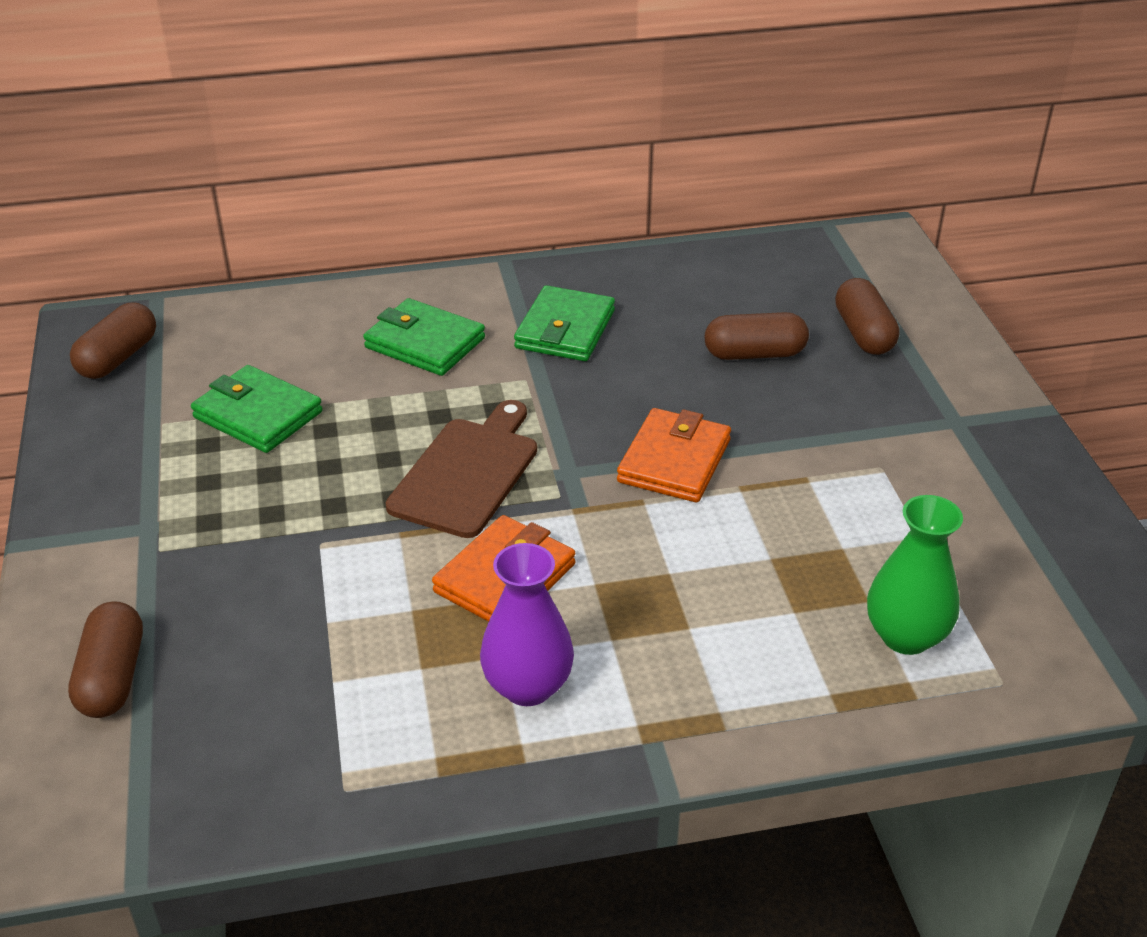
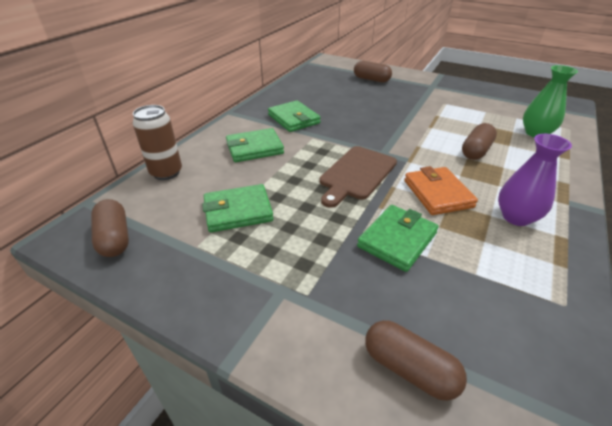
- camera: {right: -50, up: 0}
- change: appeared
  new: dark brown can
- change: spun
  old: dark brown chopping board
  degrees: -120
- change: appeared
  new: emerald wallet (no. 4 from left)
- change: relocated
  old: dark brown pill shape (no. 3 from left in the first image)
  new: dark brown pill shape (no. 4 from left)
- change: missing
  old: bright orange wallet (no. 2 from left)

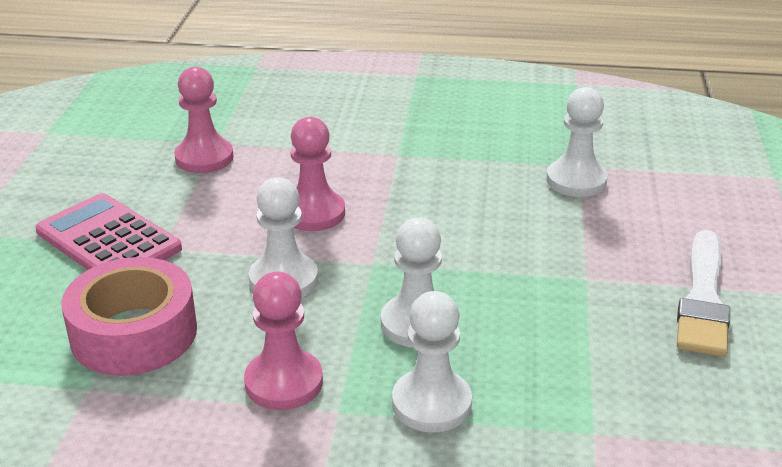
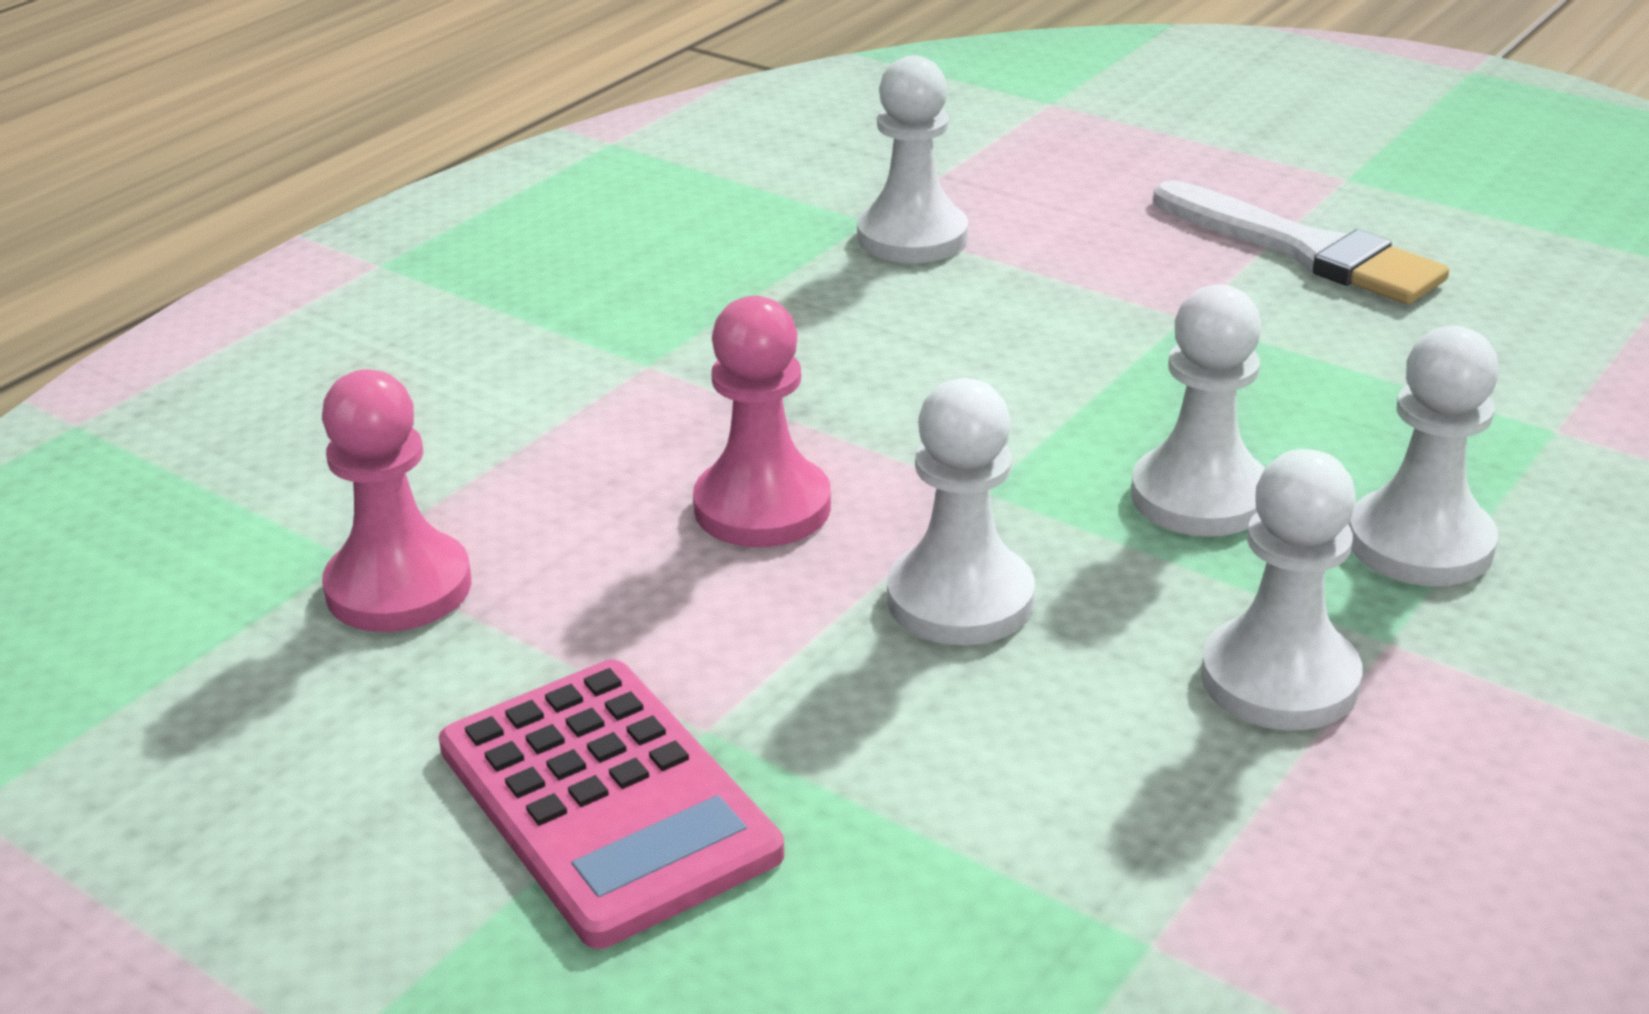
- camera: {right: -60, up: 0}
- change: spun
  old: pink adding machine
  degrees: -105
- change: colour
  old: pink game pawn (no. 2 from left)
  new: snow-white game pawn (no. 4 from left)
- change: missing
  old: pink roll of tape

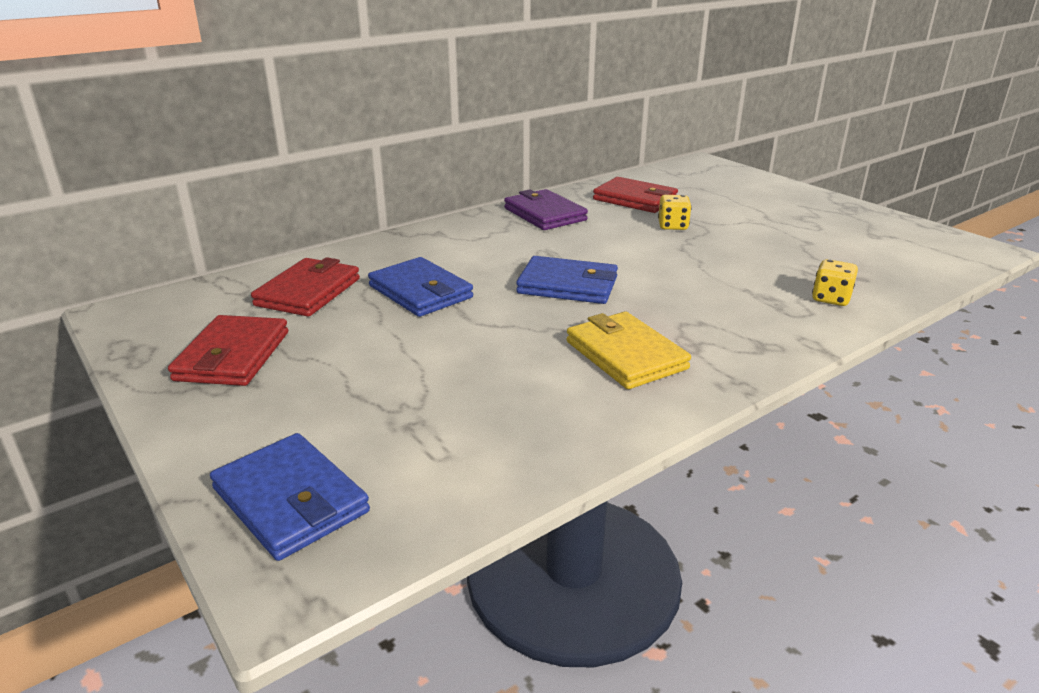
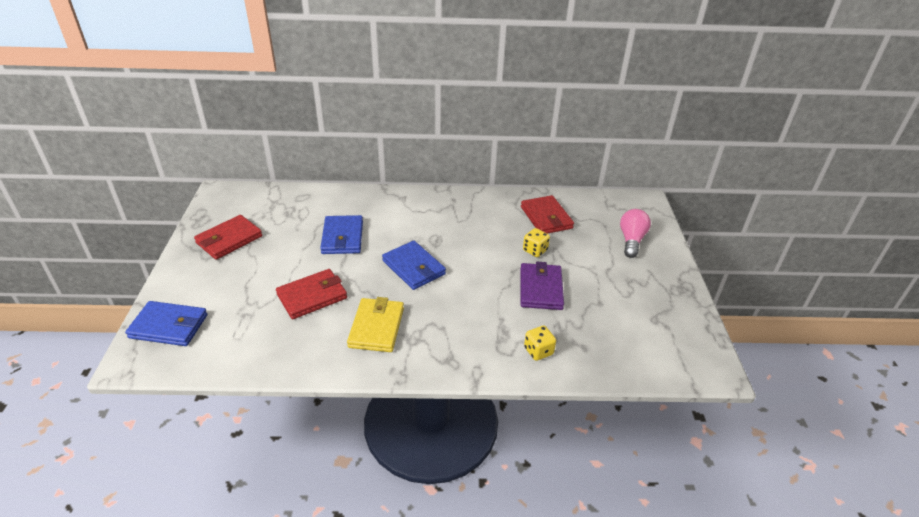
- camera: {right: 35, up: 10}
- change: spun
  old: blue wallet (no. 1 from left)
  degrees: -75
- change: relocated
  old: scarlet wallet (no. 2 from left)
- change: relocated
  old: royal purple wallet
- change: appeared
  new: pink lightbulb

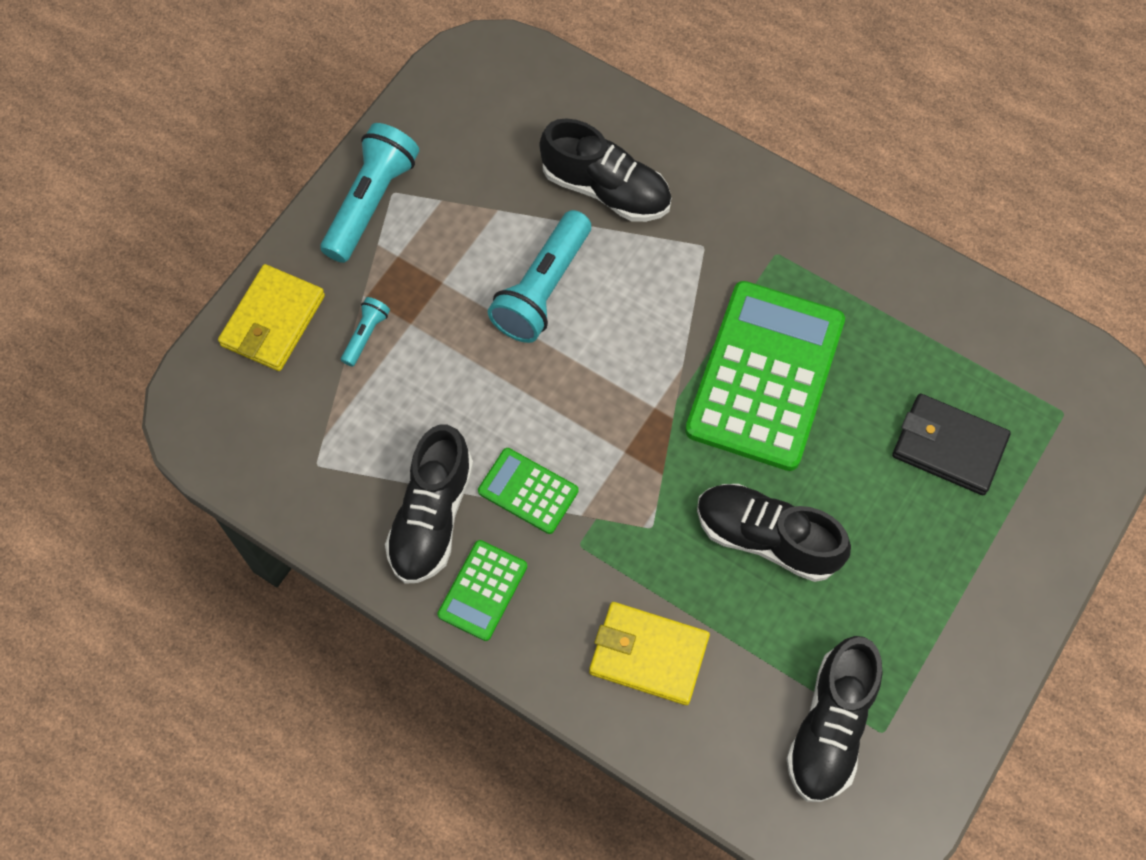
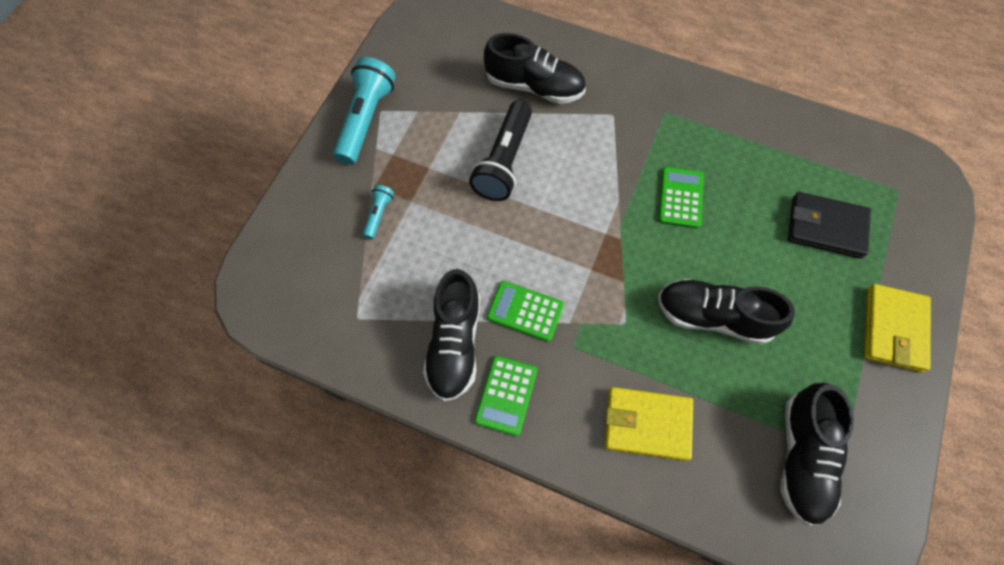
- camera: {right: -10, up: 0}
- change: colour
  old: turquoise pocket torch (no. 3 from left)
  new: ebony pocket torch
- change: size
  old: emerald adding machine (no. 3 from left)
  factor: 0.47
- change: relocated
  old: yellow wallet (no. 1 from left in the first image)
  new: yellow wallet (no. 2 from left)

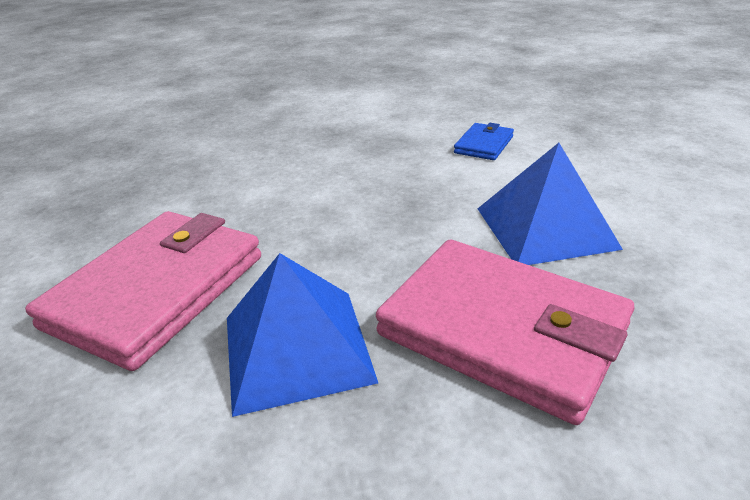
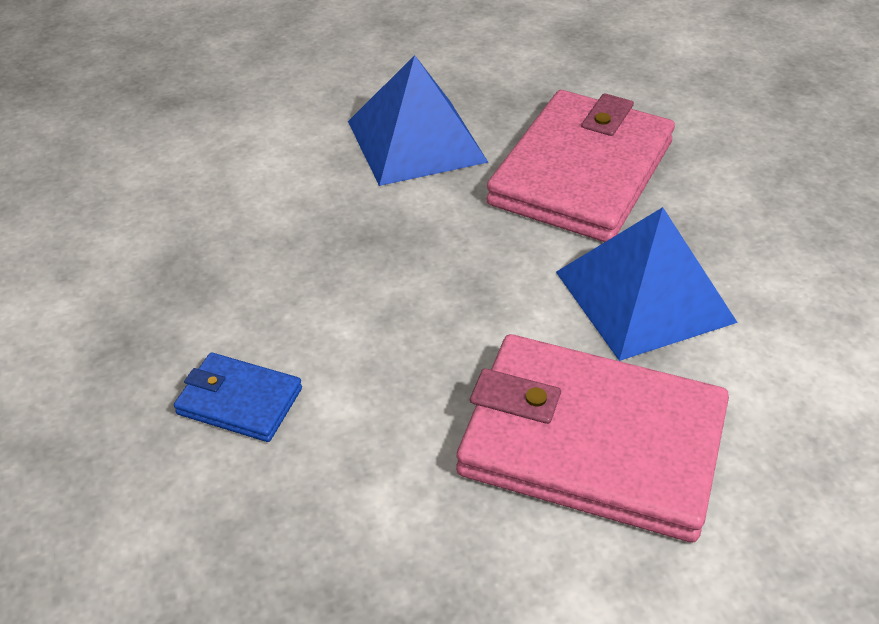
- camera: {right: -100, up: 10}
- change: relocated
  old: blue wallet

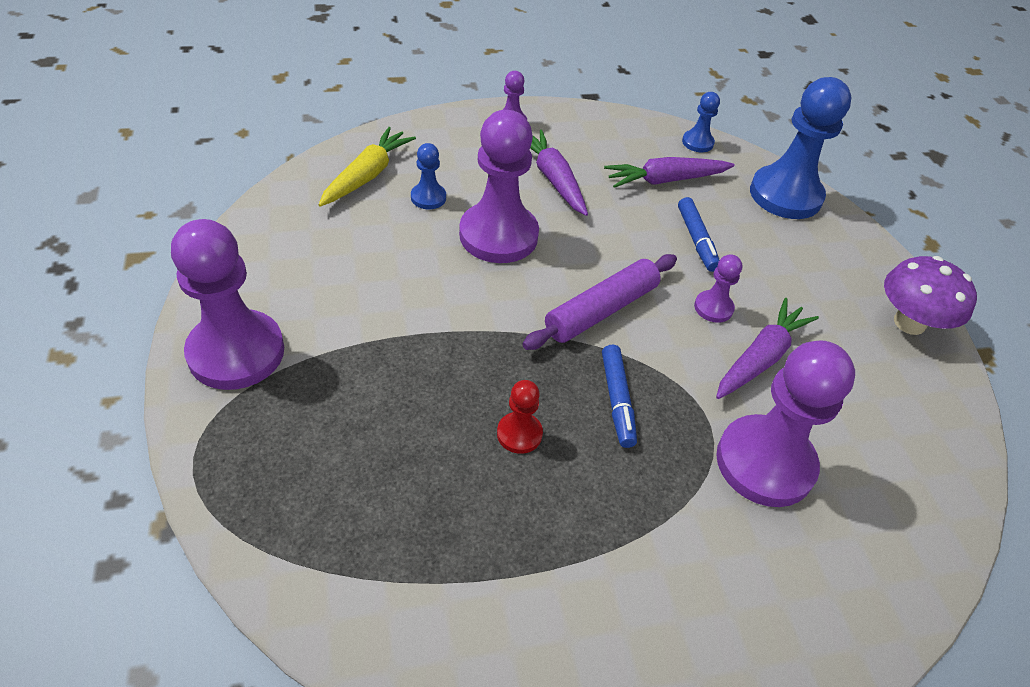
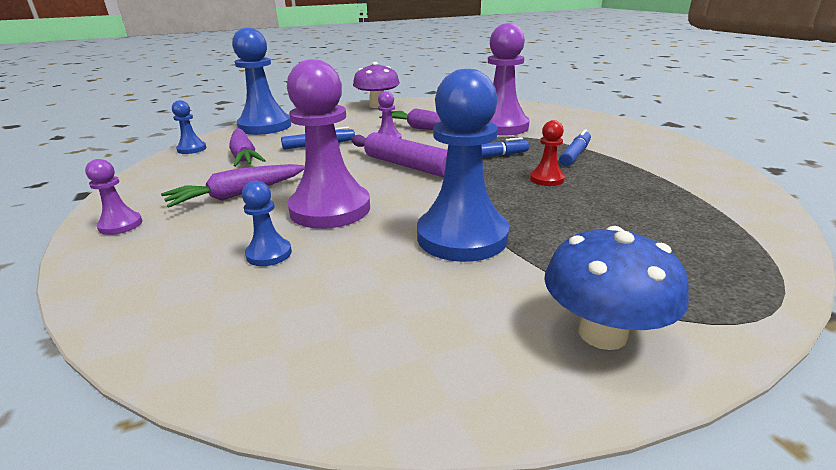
- camera: {right: -95, up: -20}
- change: appeared
  new: blue game pawn (no. 4 from left)
- change: exchanged
  old: royal purple game pawn (no. 1 from left)
  new: blue mushroom
- change: appeared
  new: blue felt pen (no. 3 from left)
- change: missing
  old: yellow root vegetable

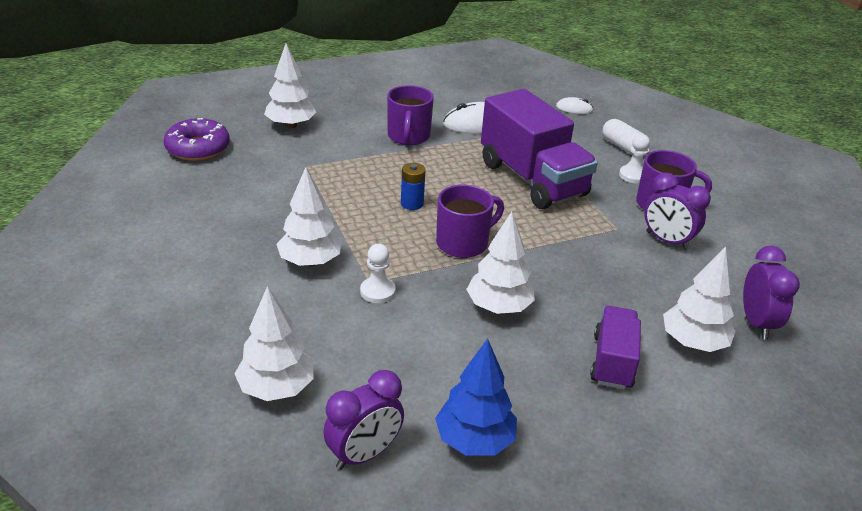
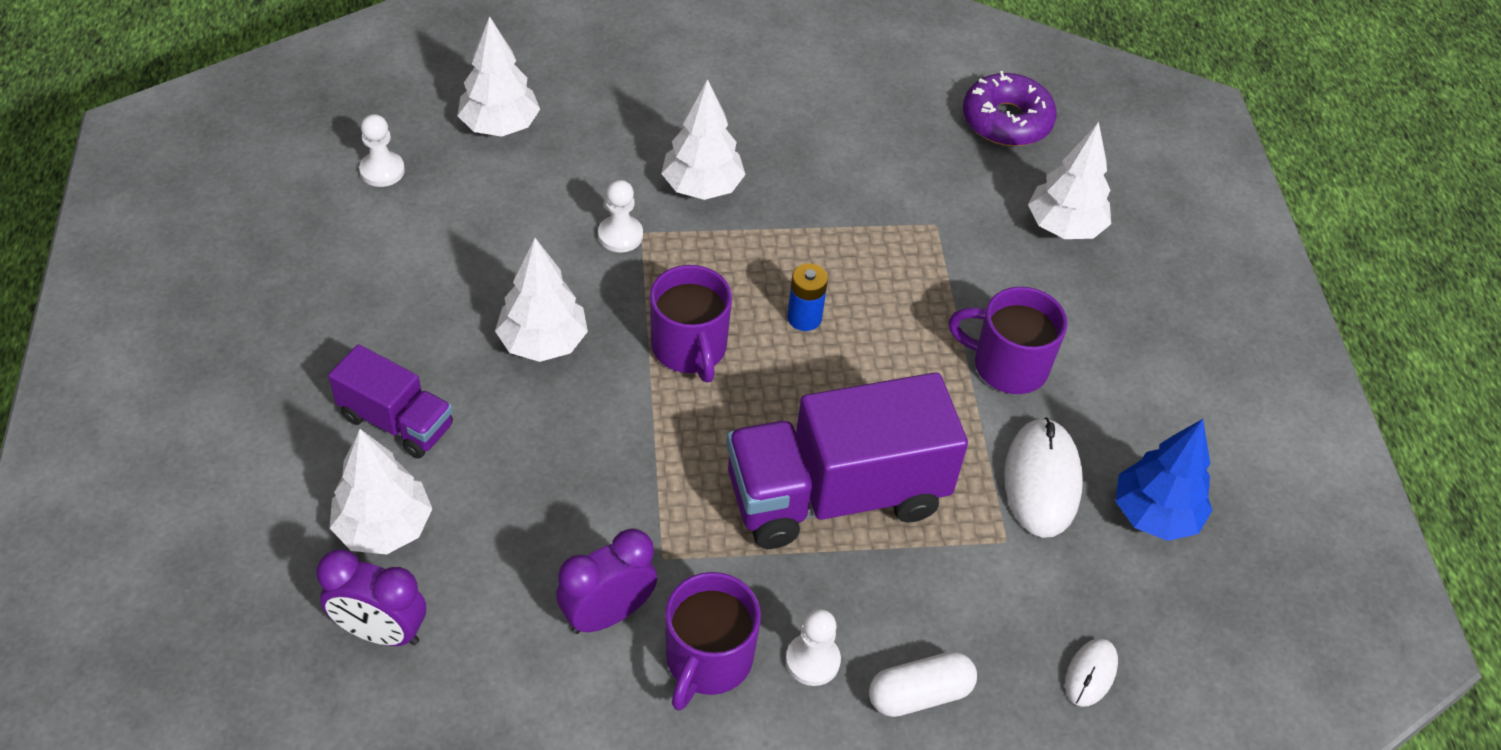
- camera: {right: 105, up: 15}
- change: exchanged
  old: royal purple bedside clock (no. 1 from left)
  new: snow-white game pawn (no. 1 from left)
- change: relocated
  old: blue tree

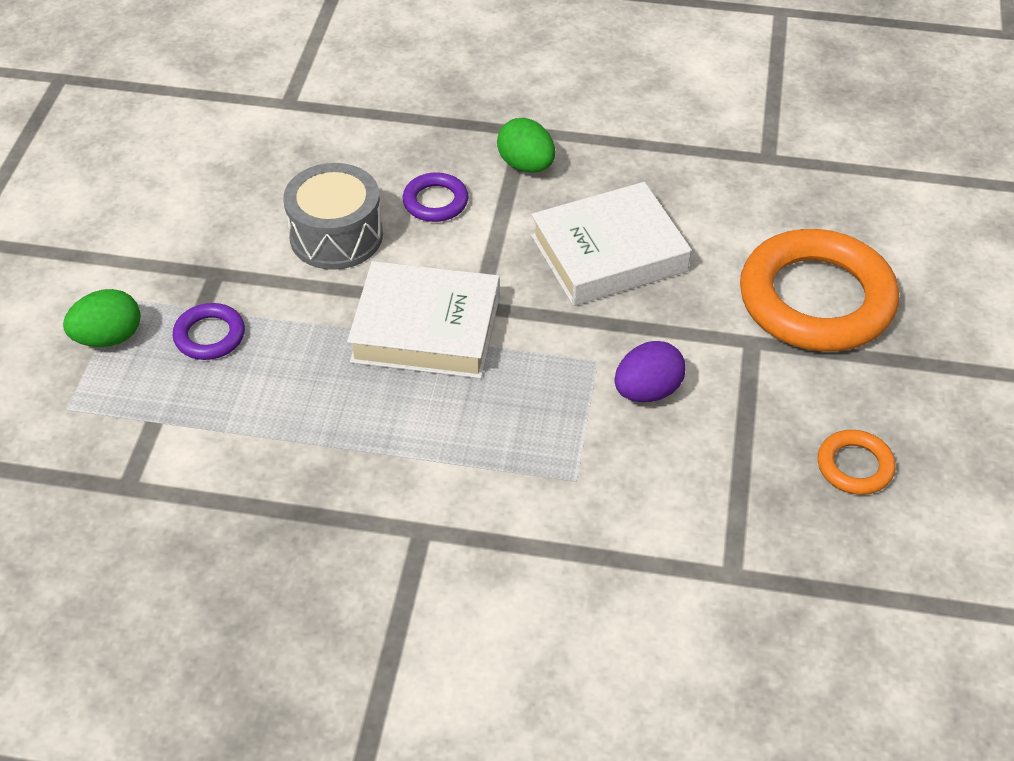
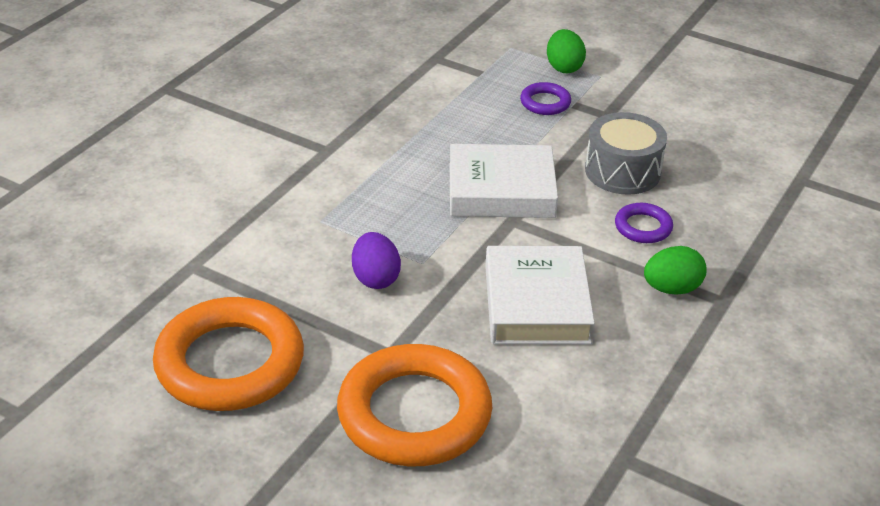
- camera: {right: 110, up: -10}
- change: size
  old: bright orange torus (no. 2 from left in the first image)
  factor: 2.24
- change: spun
  old: snow-white hardback (no. 1 from left)
  degrees: 60

